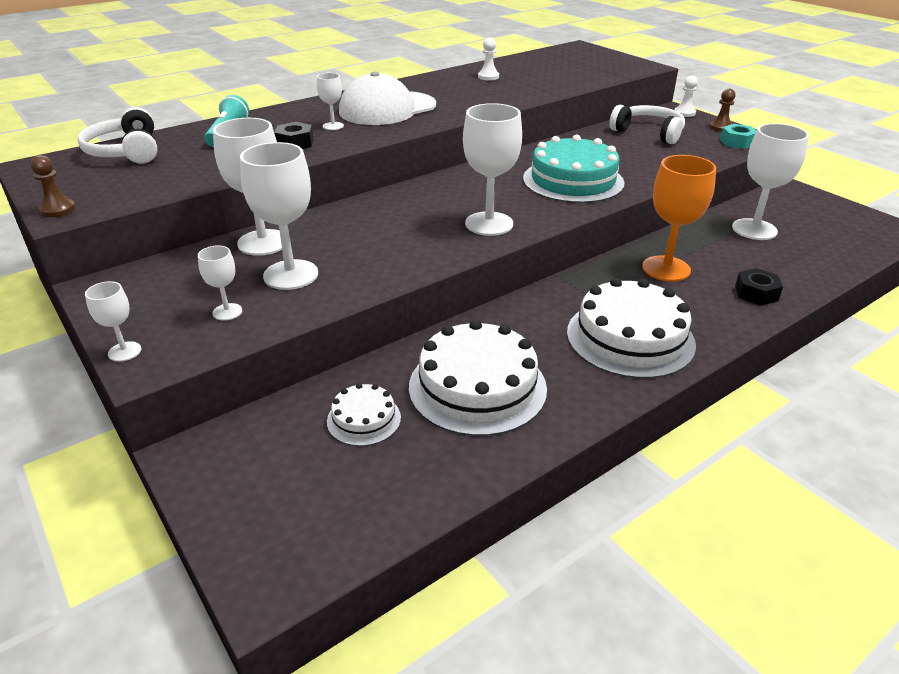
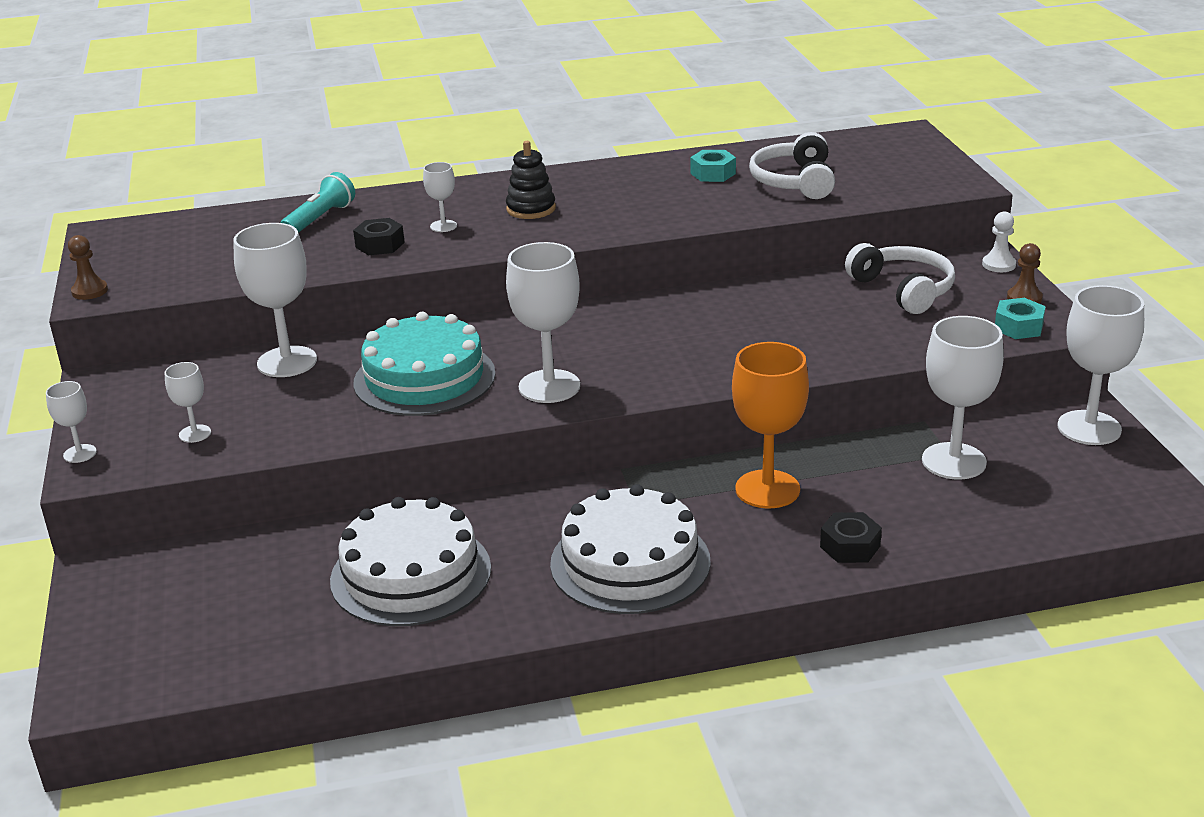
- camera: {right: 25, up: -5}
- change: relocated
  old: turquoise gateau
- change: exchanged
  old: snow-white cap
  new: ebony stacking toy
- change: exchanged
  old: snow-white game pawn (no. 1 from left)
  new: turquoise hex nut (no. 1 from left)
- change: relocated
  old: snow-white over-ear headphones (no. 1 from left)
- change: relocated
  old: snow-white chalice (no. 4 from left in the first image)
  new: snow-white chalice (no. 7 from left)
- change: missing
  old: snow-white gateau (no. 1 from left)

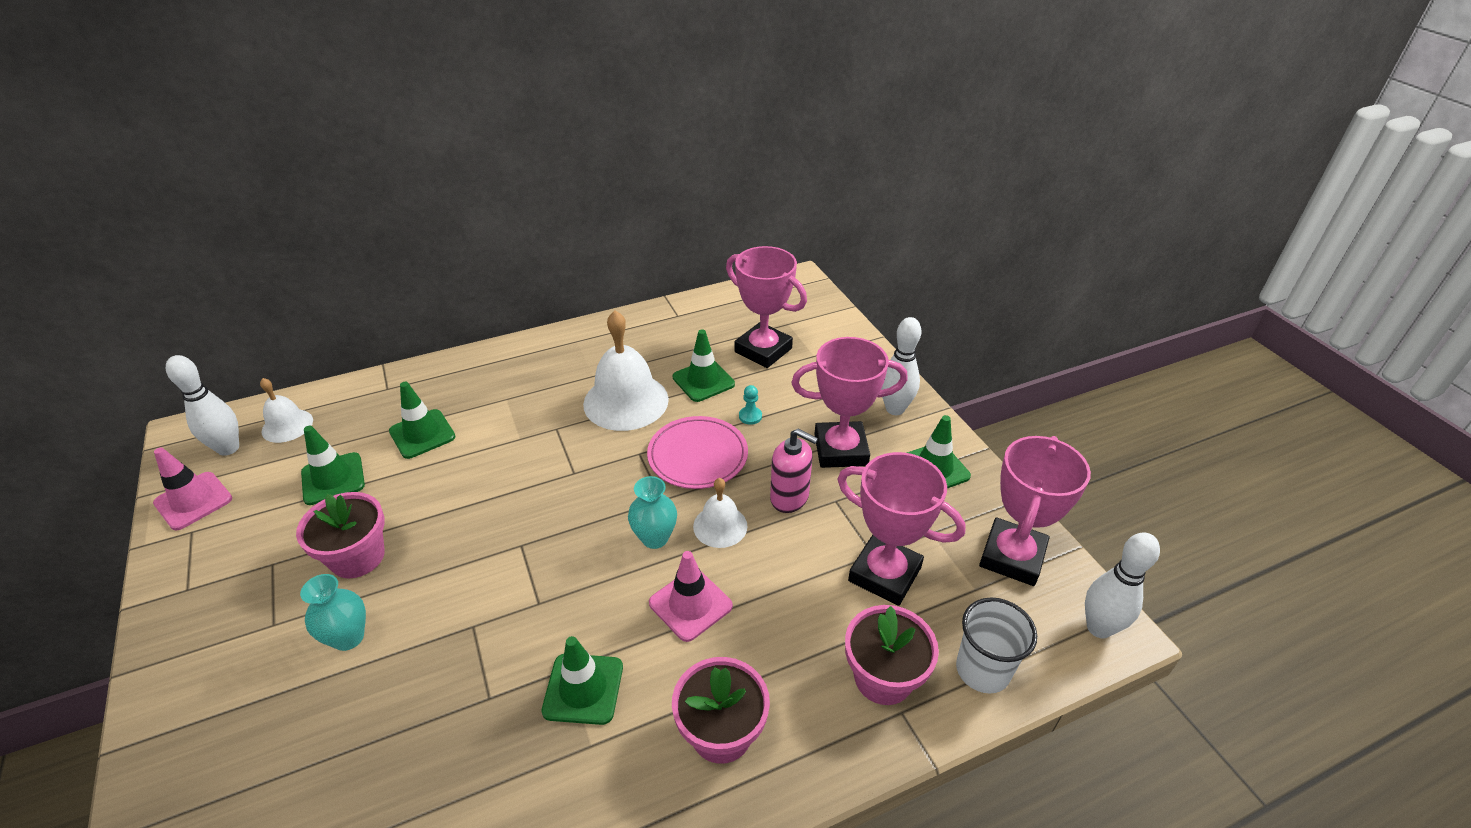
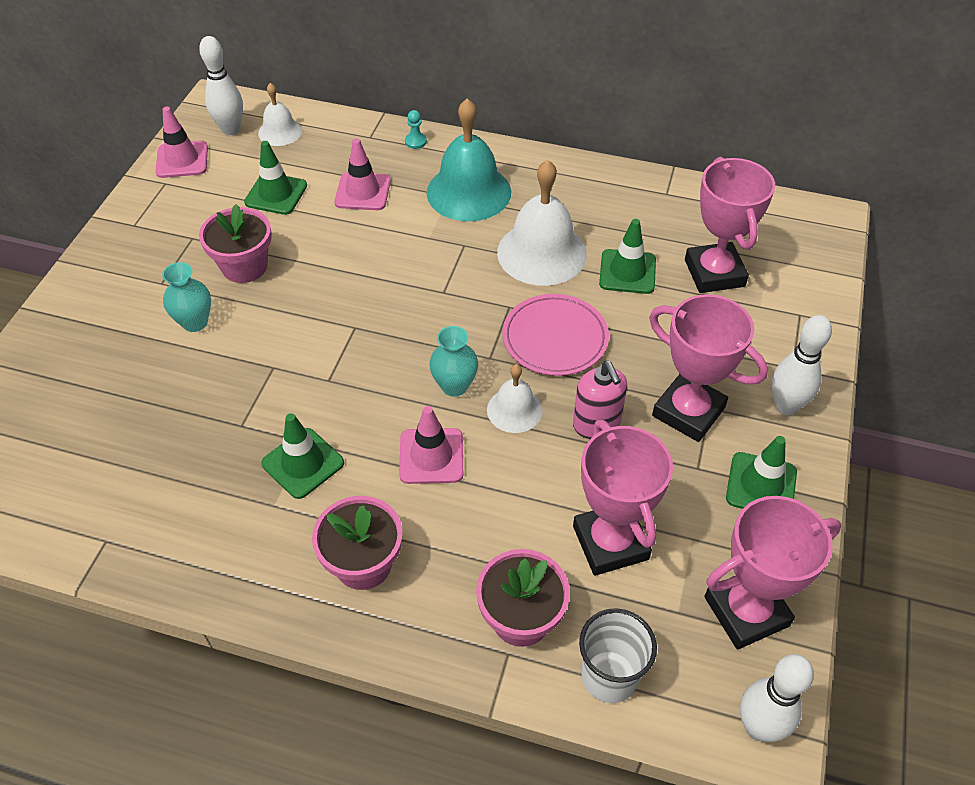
- camera: {right: 40, up: 10}
- change: colour
  old: emerald safety cone (no. 2 from left)
  new: pink safety cone (no. 2 from left)
- change: relocated
  old: turquoise game pawn
- change: appeared
  new: turquoise hand bell

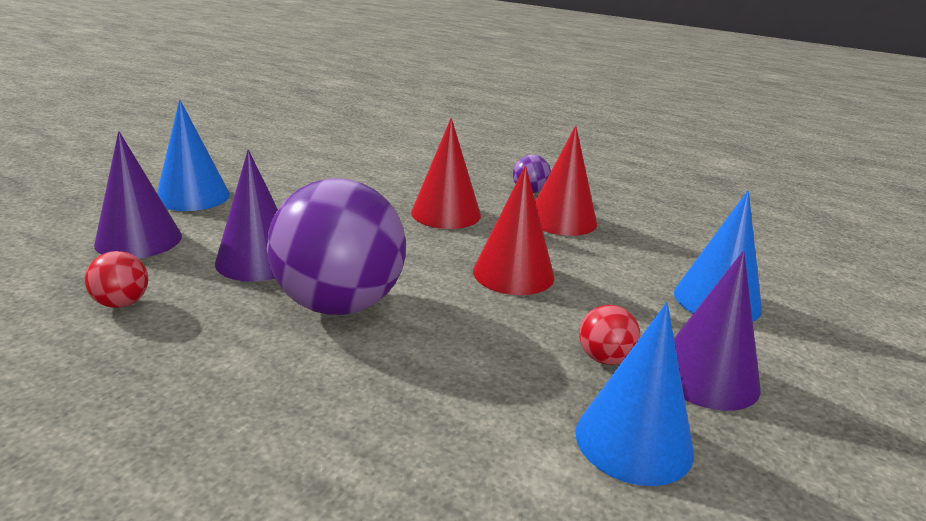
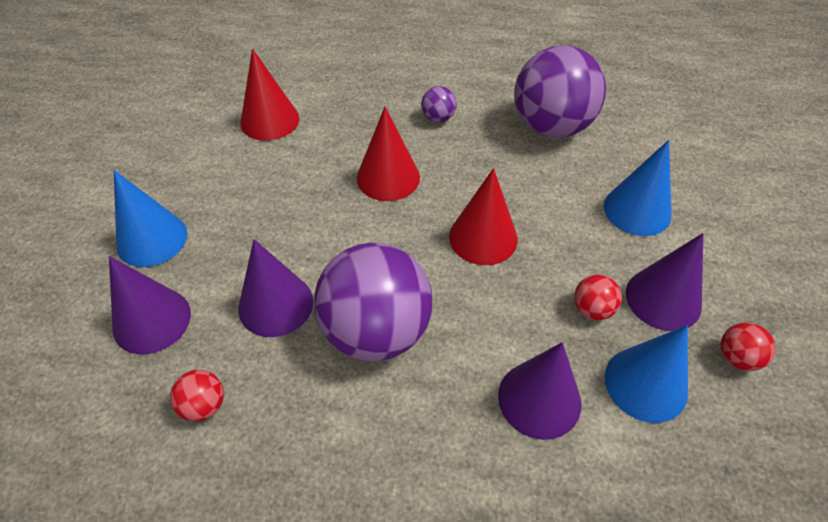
- camera: {right: -20, up: 25}
- change: relocated
  old: scarlet cone (no. 3 from left in the first image)
  new: scarlet cone (no. 1 from left)
- change: appeared
  new: royal purple cone (no. 3 from left)
- change: appeared
  new: royal purple play ball (no. 3 from left)
- change: appeared
  new: scarlet play ball (no. 3 from left)

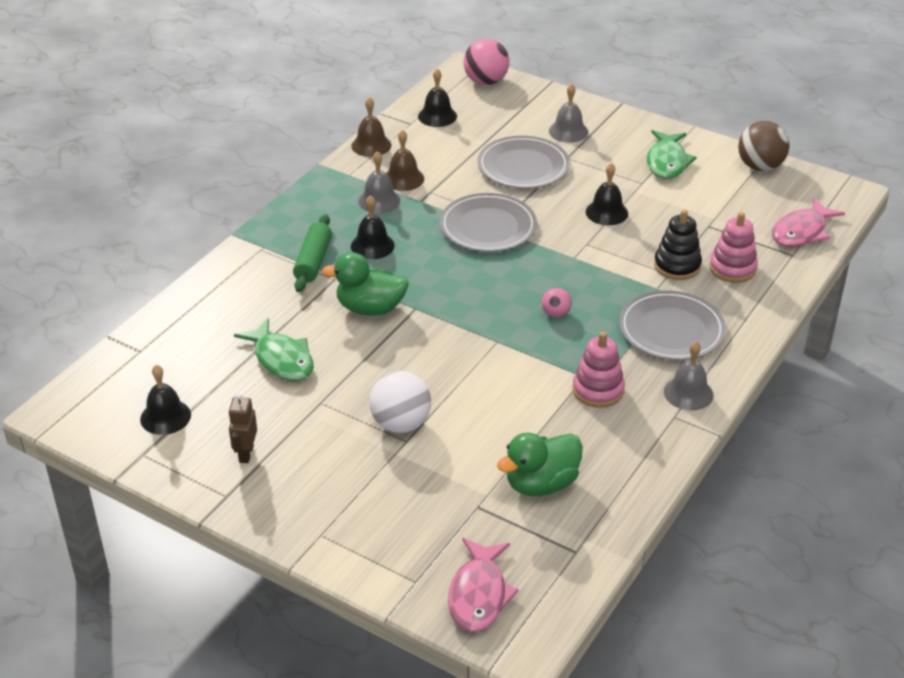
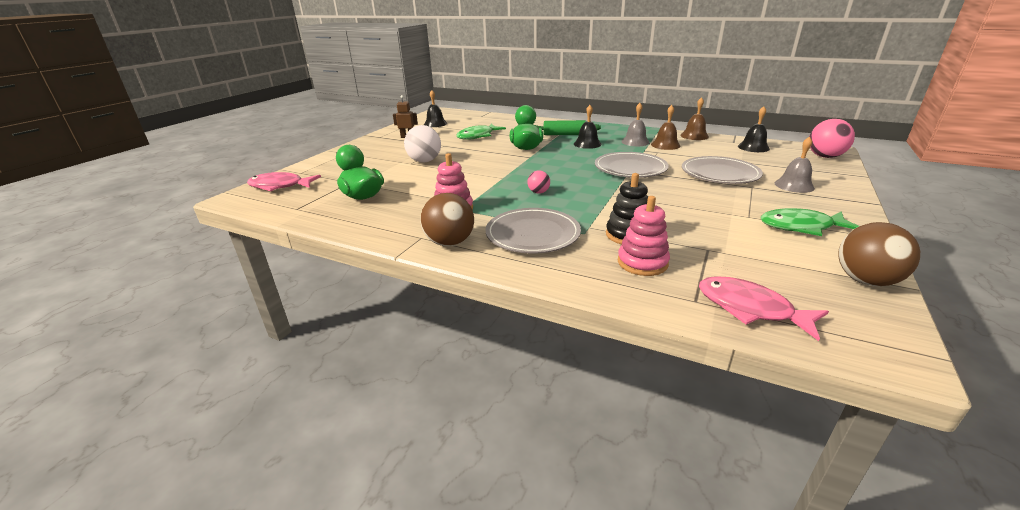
- camera: {right: 85, up: -10}
- change: exchanged
  old: ash-grey hand bell (no. 3 from left)
  new: dark brown play ball (no. 1 from left)
- change: missing
  old: ebony hand bell (no. 4 from left)

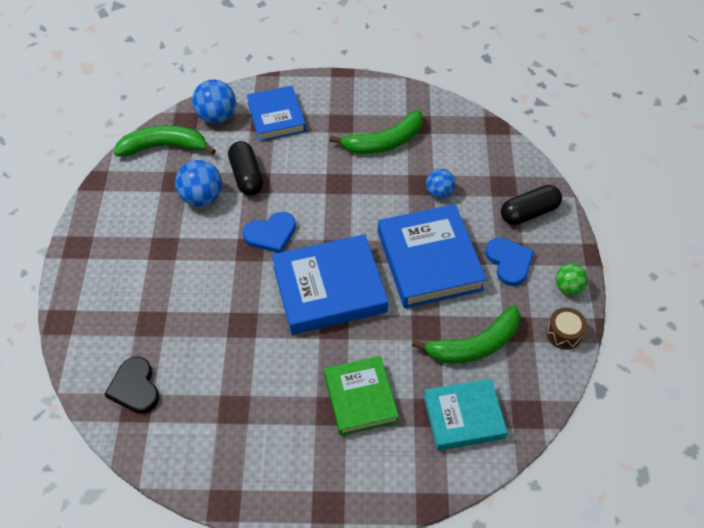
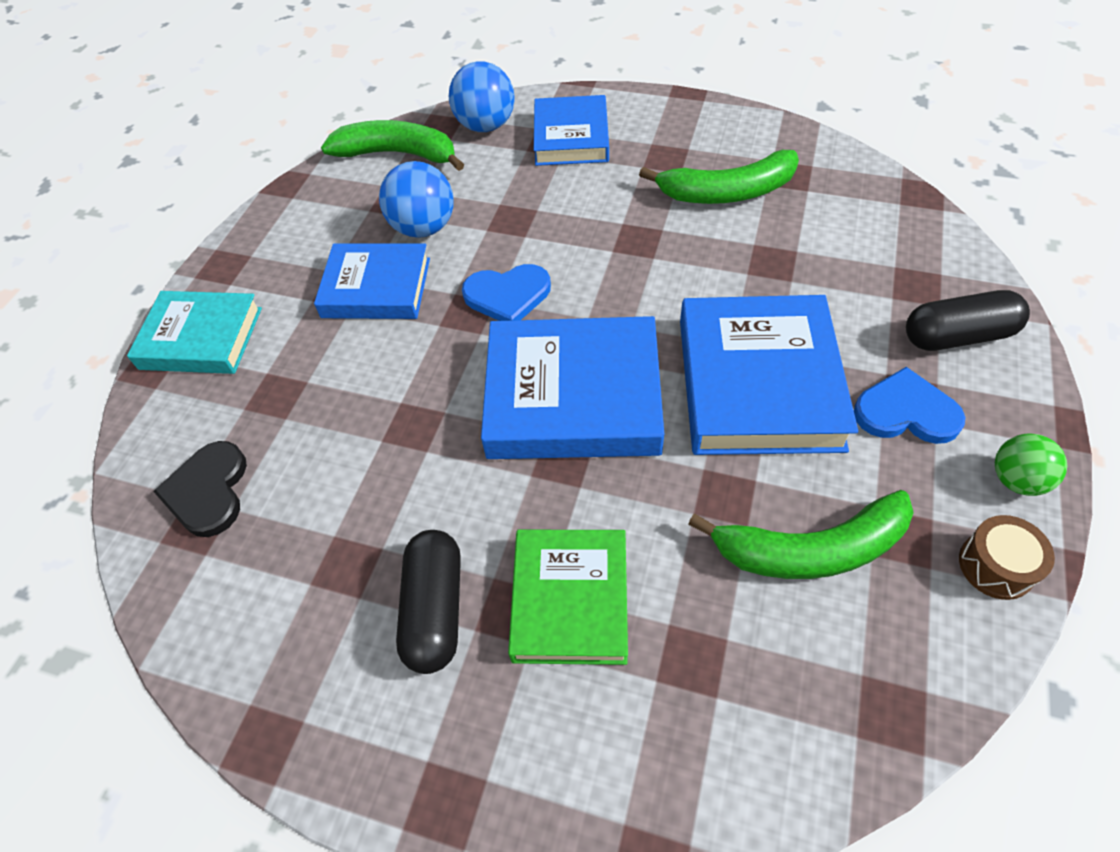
- camera: {right: 20, up: 0}
- change: relocated
  old: turquoise hardback
- change: appeared
  new: blue hardback (no. 1 from left)
- change: relocated
  old: ebony pill shape (no. 1 from left)
- change: spun
  old: blue love heart (no. 2 from left)
  degrees: -75
- change: missing
  old: blue play ball (no. 3 from left)

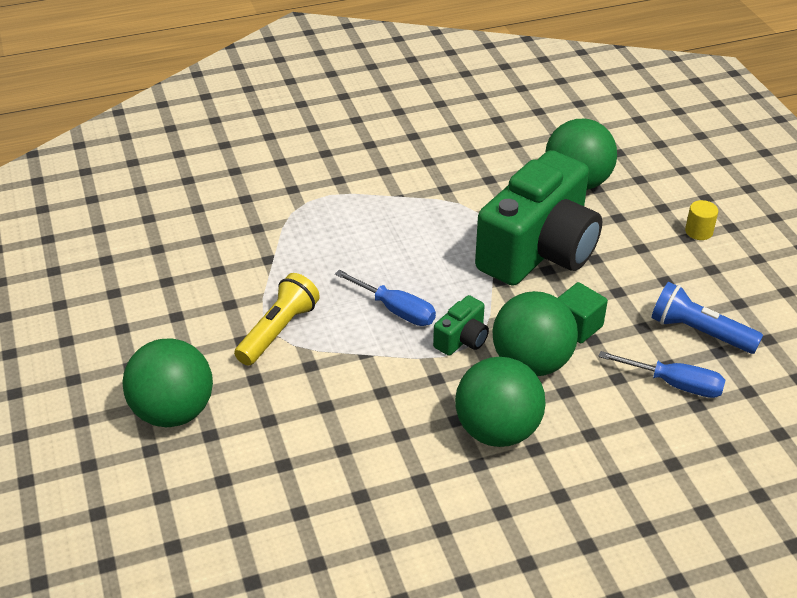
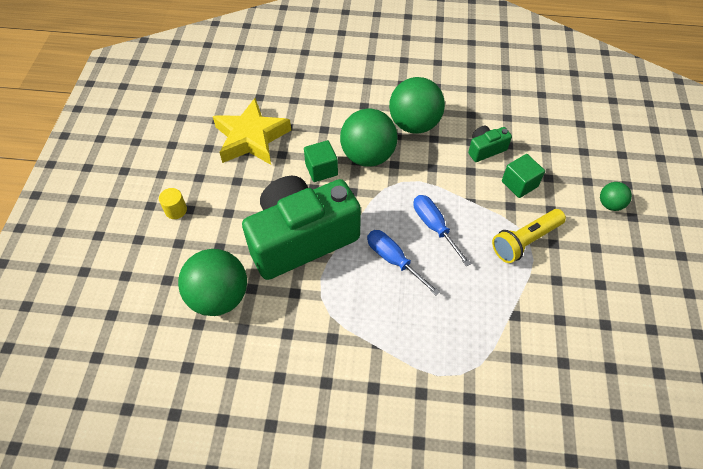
- camera: {right: -155, up: 15}
- change: exchanged
  old: blue pocket torch
  new: yellow star
- change: relocated
  old: blue flat screwdriver (no. 2 from left in the first image)
  new: blue flat screwdriver (no. 1 from left)
- change: relocated
  old: emerald compact camera (no. 1 from left in the first image)
  new: emerald compact camera (no. 2 from left)
- change: appeared
  new: emerald cube (no. 2 from left)
- change: size
  old: emerald play ball (no. 1 from left in the first image)
  factor: 0.49

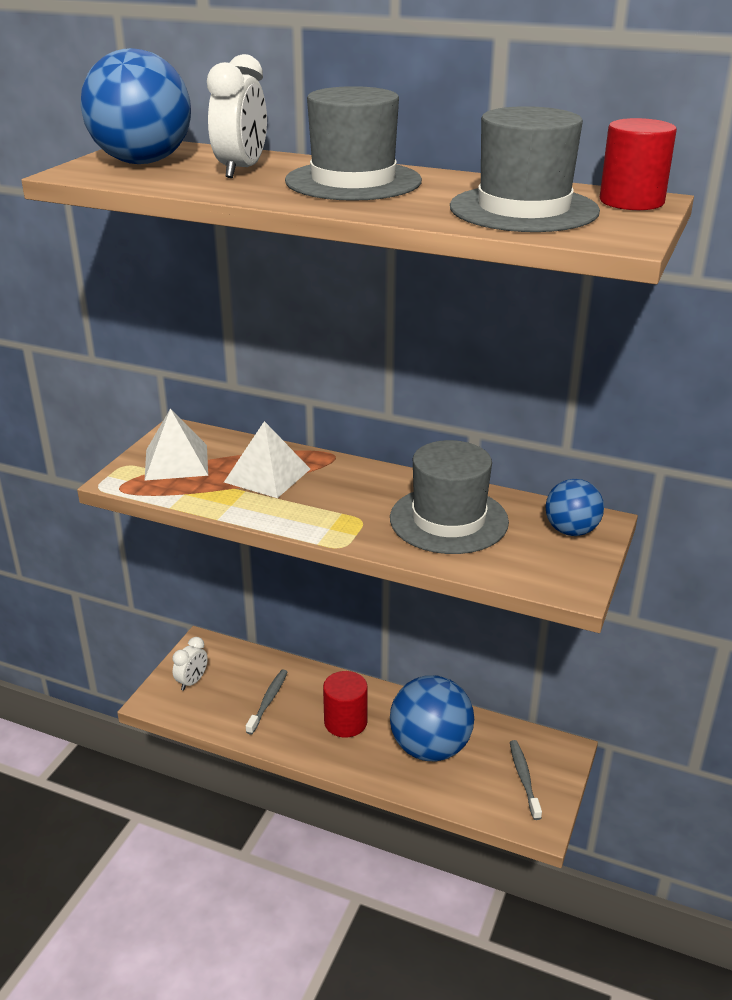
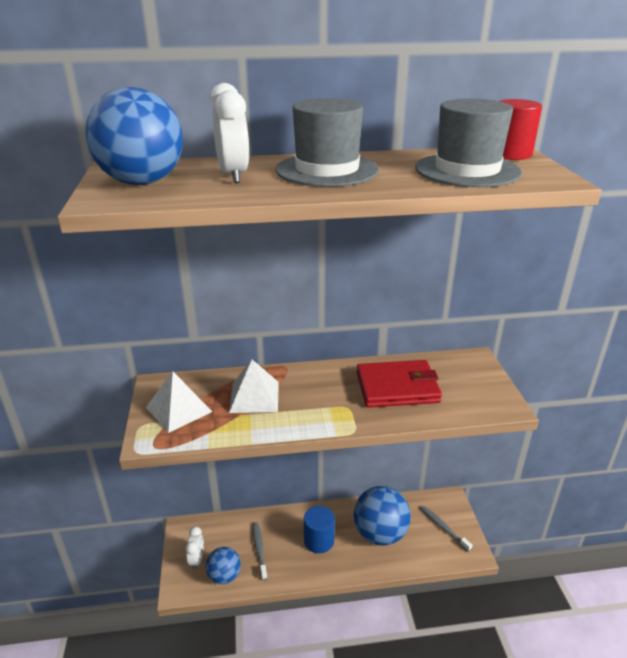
- camera: {right: -30, up: 0}
- change: relocated
  old: blue play ball (no. 3 from left in the first image)
  new: blue play ball (no. 2 from left)
- change: colour
  old: scarlet cylinder shape (no. 1 from left)
  new: blue cylinder shape
- change: exchanged
  old: ash-grey hat (no. 2 from left)
  new: scarlet wallet

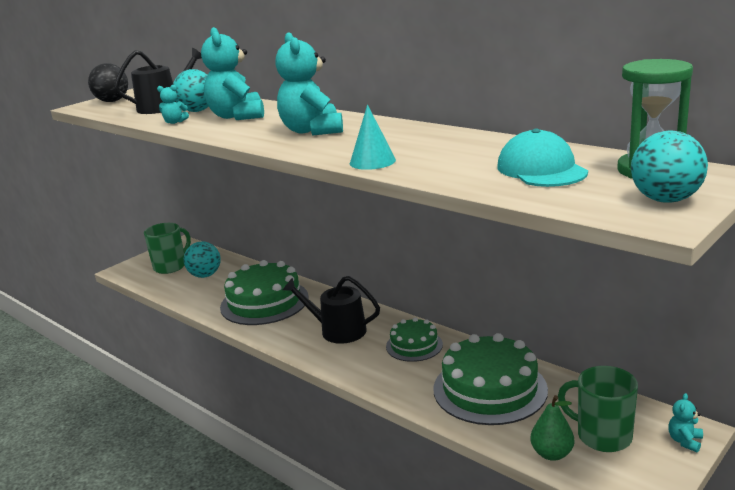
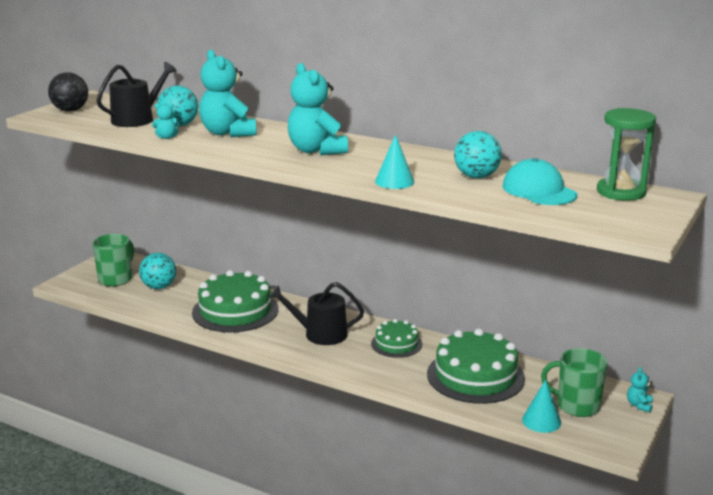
- camera: {right: -15, up: 0}
- change: relocated
  old: turquoise play ball (no. 3 from left)
- change: exchanged
  old: emerald pear
  new: turquoise cone (no. 2 from left)

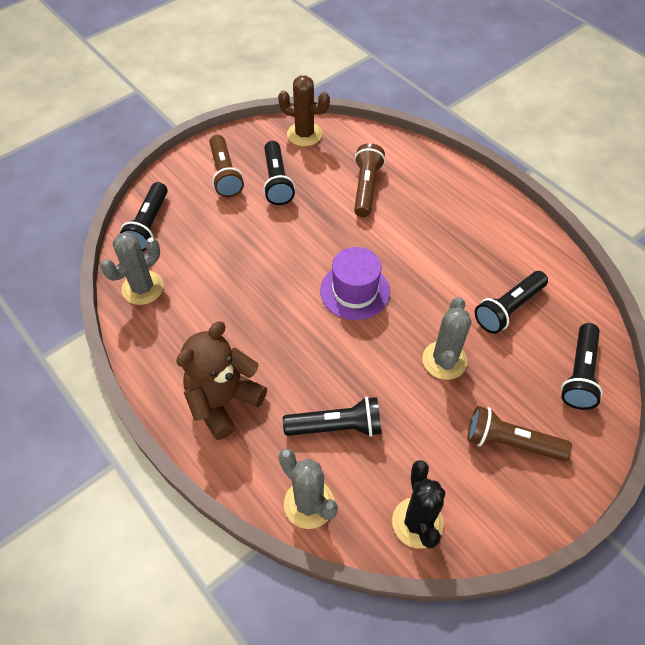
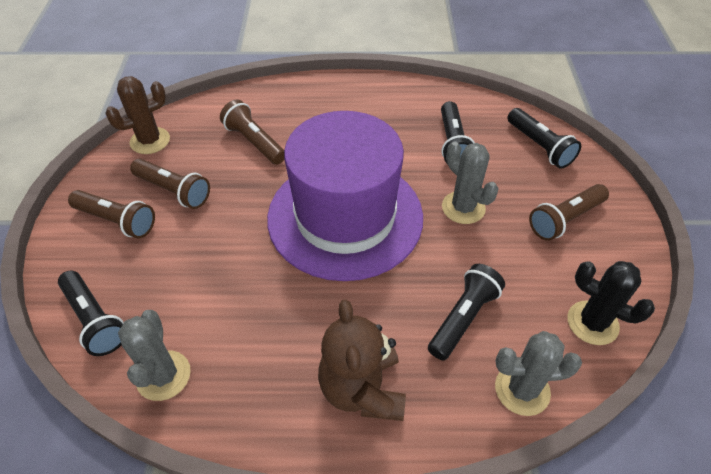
- camera: {right: -50, up: -5}
- change: colour
  old: ebony pocket torch (no. 2 from left)
  new: dark brown pocket torch (no. 2 from left)
- change: size
  old: royal purple hat
  factor: 2.11

